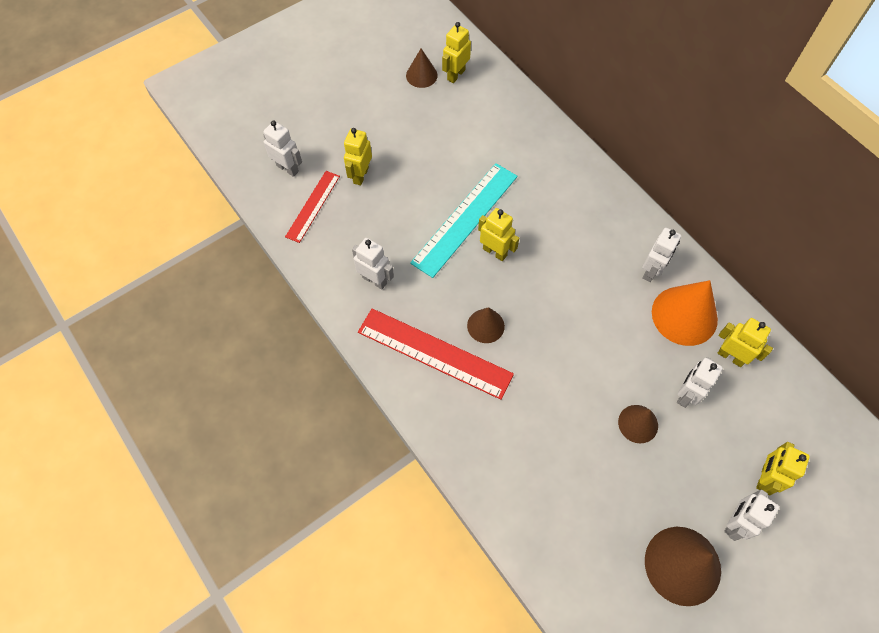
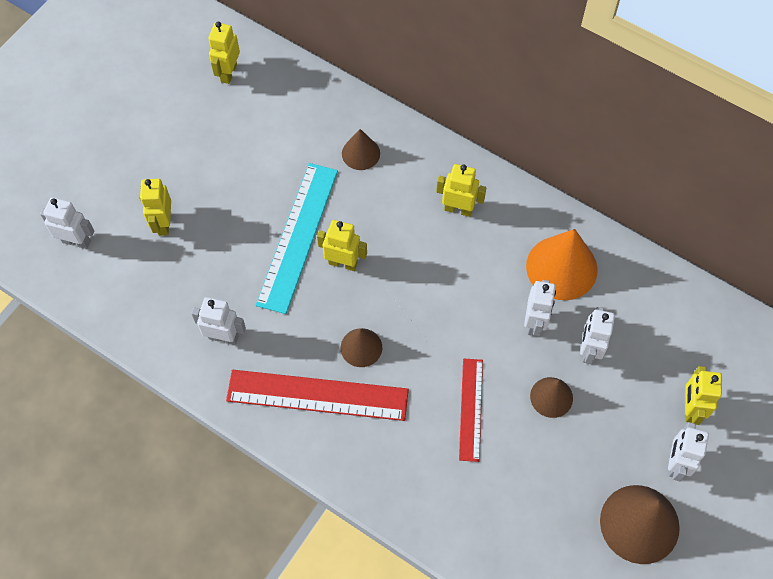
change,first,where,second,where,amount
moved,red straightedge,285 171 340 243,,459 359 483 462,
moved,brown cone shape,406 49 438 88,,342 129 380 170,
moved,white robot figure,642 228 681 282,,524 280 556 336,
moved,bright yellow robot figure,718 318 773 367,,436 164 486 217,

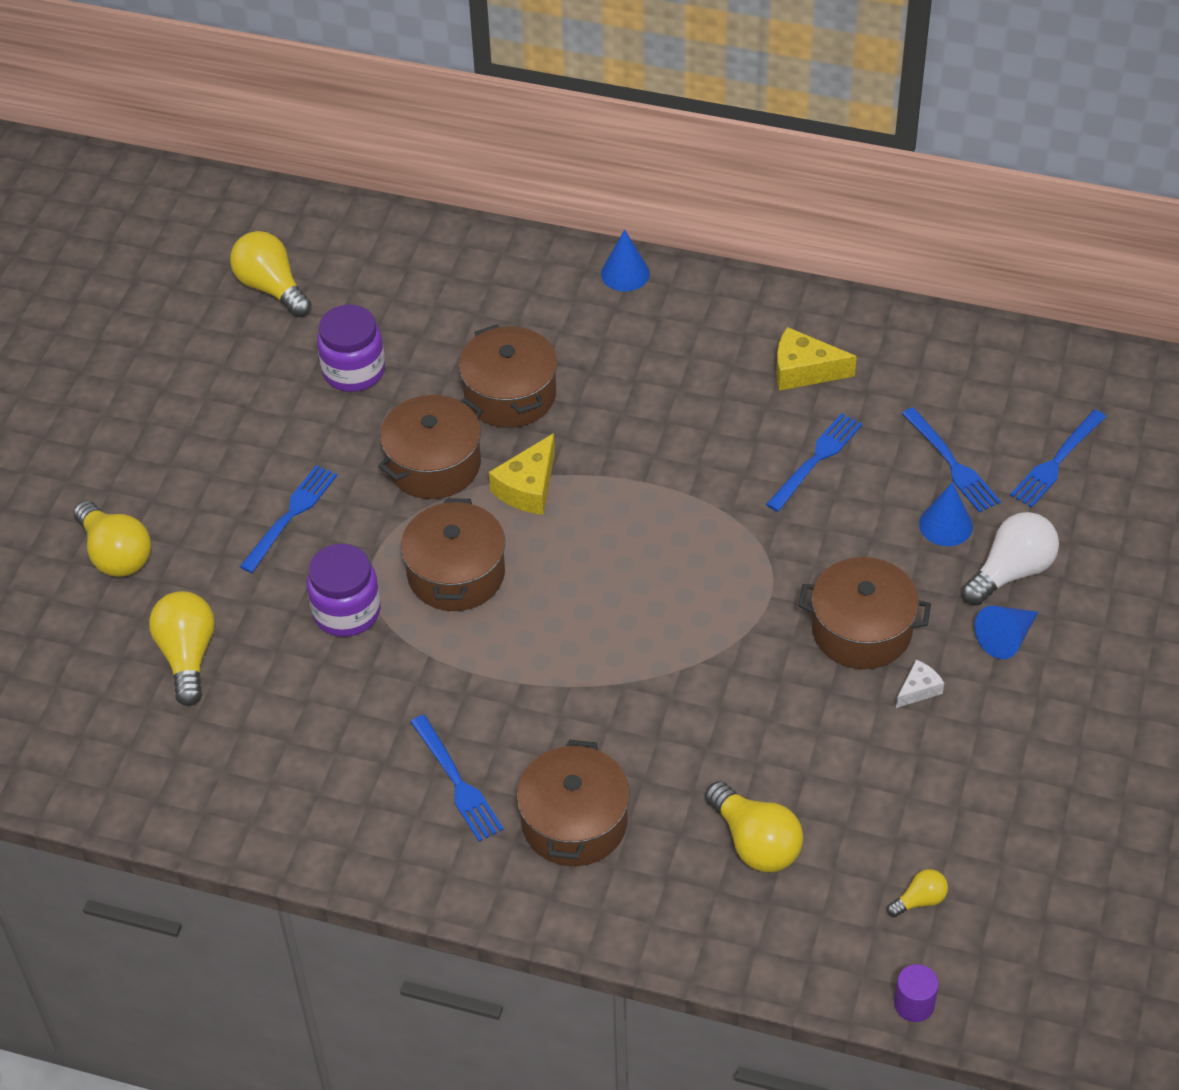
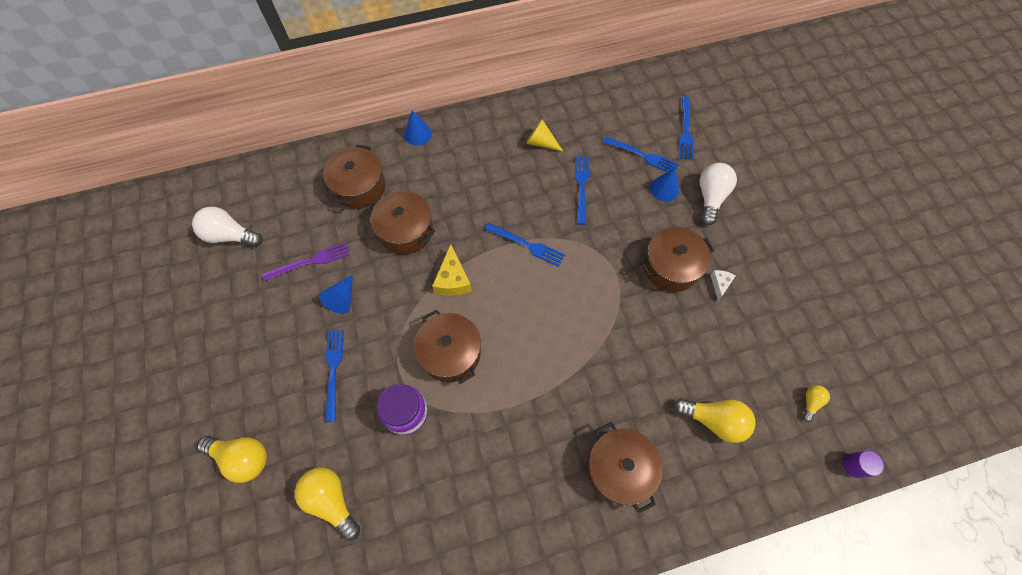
change,first,where,second,where,amount
recoloured,bright yellow lightbulb,230 231 312 317,white lightbulb,192 207 263 247,
replaced,violet preserve jar,317 305 385 392,violet table fork,262 242 350 281,
moved,brown stockpot,378 395 483 499,,323 145 385 209,
moved,blue table fork,411 715 504 842,,485 223 565 267,
replaced,bright yellow cheese wedge,776 327 857 391,bright yellow cone shape,526 119 563 151,
moved,blue cone shape,975 606 1038 659,,319 275 353 314,

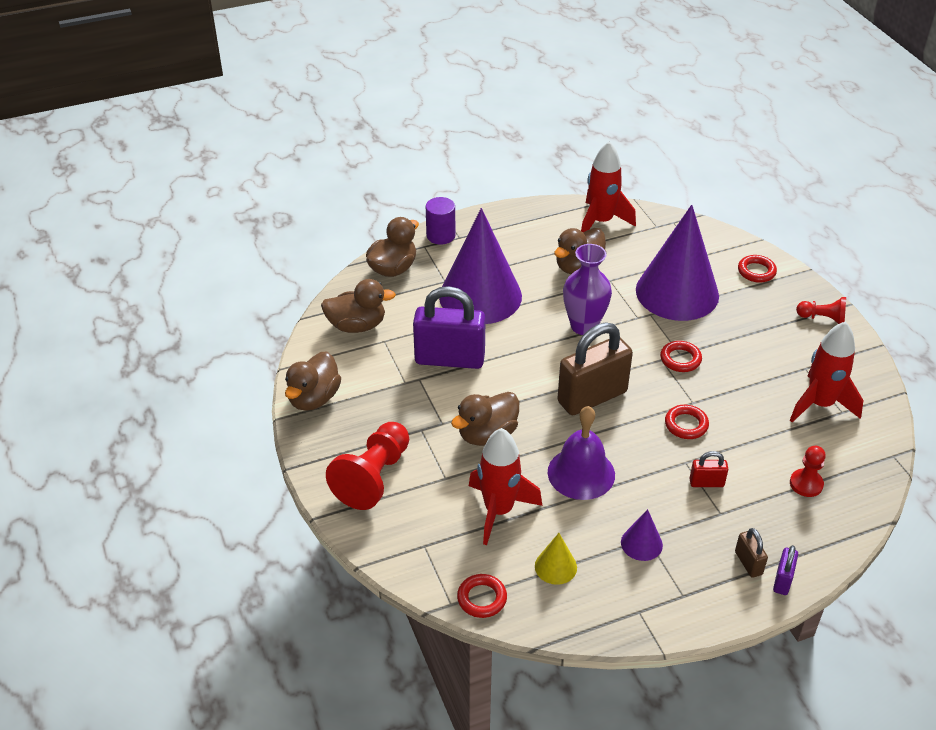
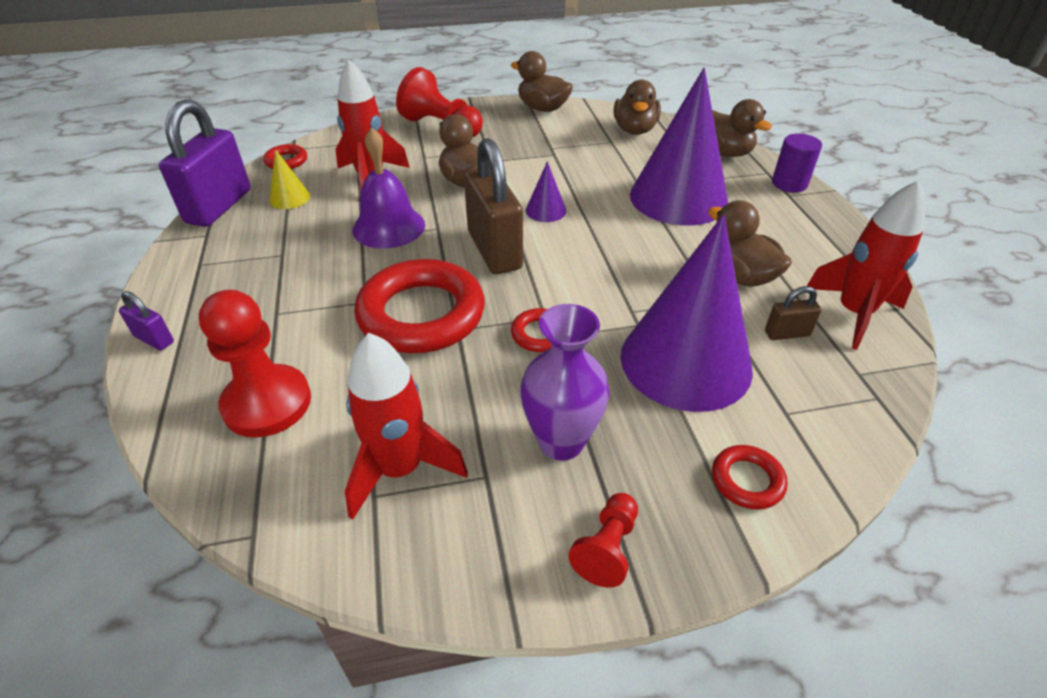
change,first,where,second,where,amount
moved,violet small lock,413 286 486 369,,159 99 251 227,
moved,violet vase,563 244 612 335,,520 304 610 461,
moved,violet cone shape,621 509 663 561,,526 161 566 222,
resized,red hoop,665 405 709 439,,354 259 485 353,x2.24
removed,red small lock,690 451 728 487,,,
moved,brown small lock,735 528 768 578,,765 286 822 340,
resized,red pawn,790 446 826 497,,199 290 311 438,x1.83

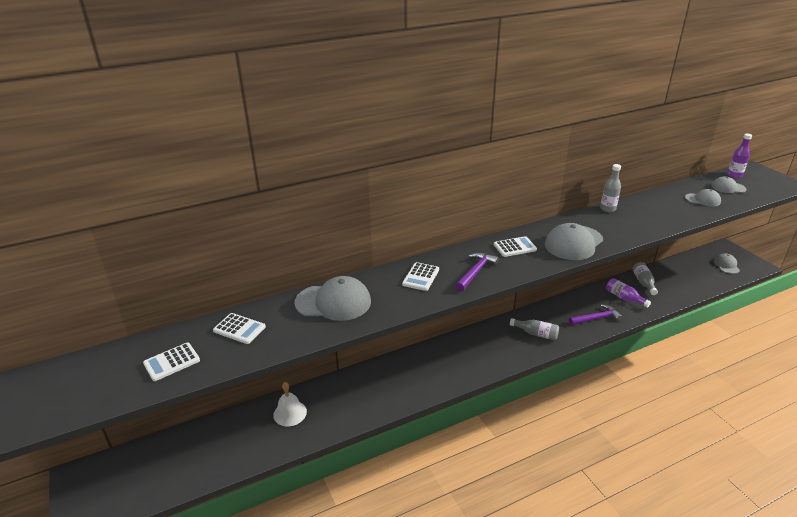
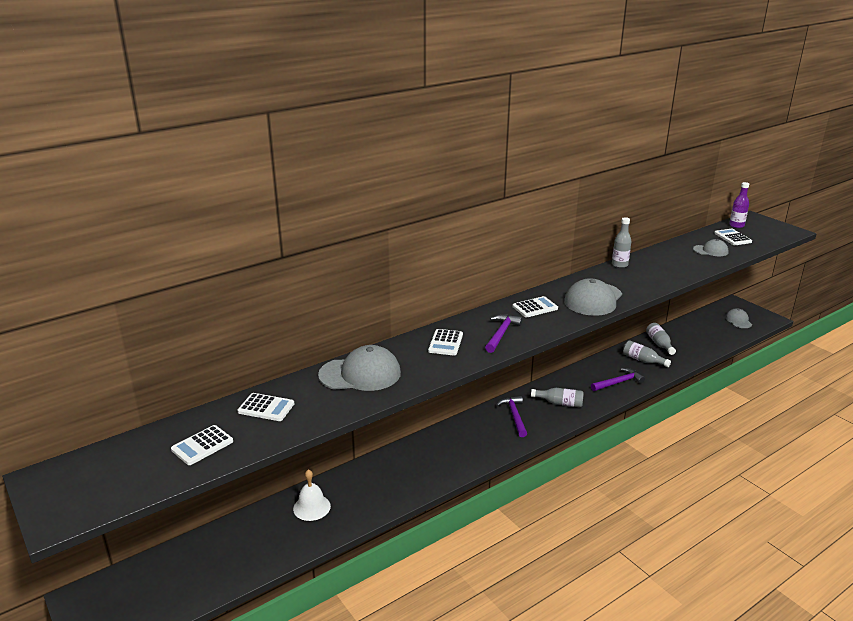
change,first,where,second,where,amount
recoloured,violet flask,606 278 651 308,ash-grey flask,623 340 671 367,
replaced,ash-grey cap,711 176 747 193,white adding machine,714 229 752 245,
added,,,violet hammer,496 396 527 437,

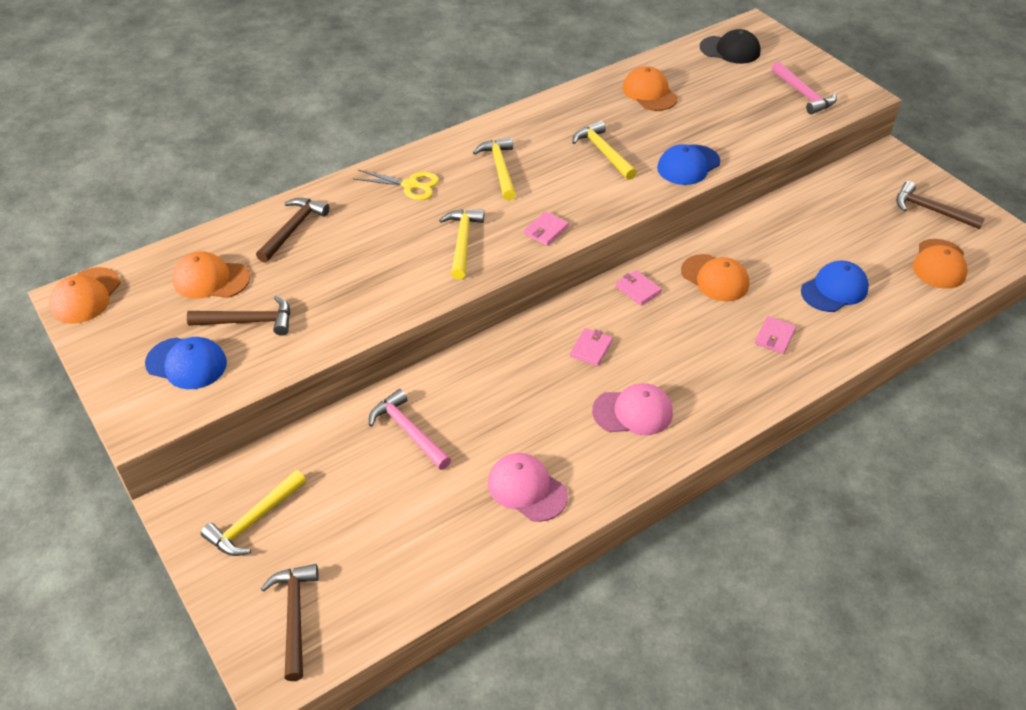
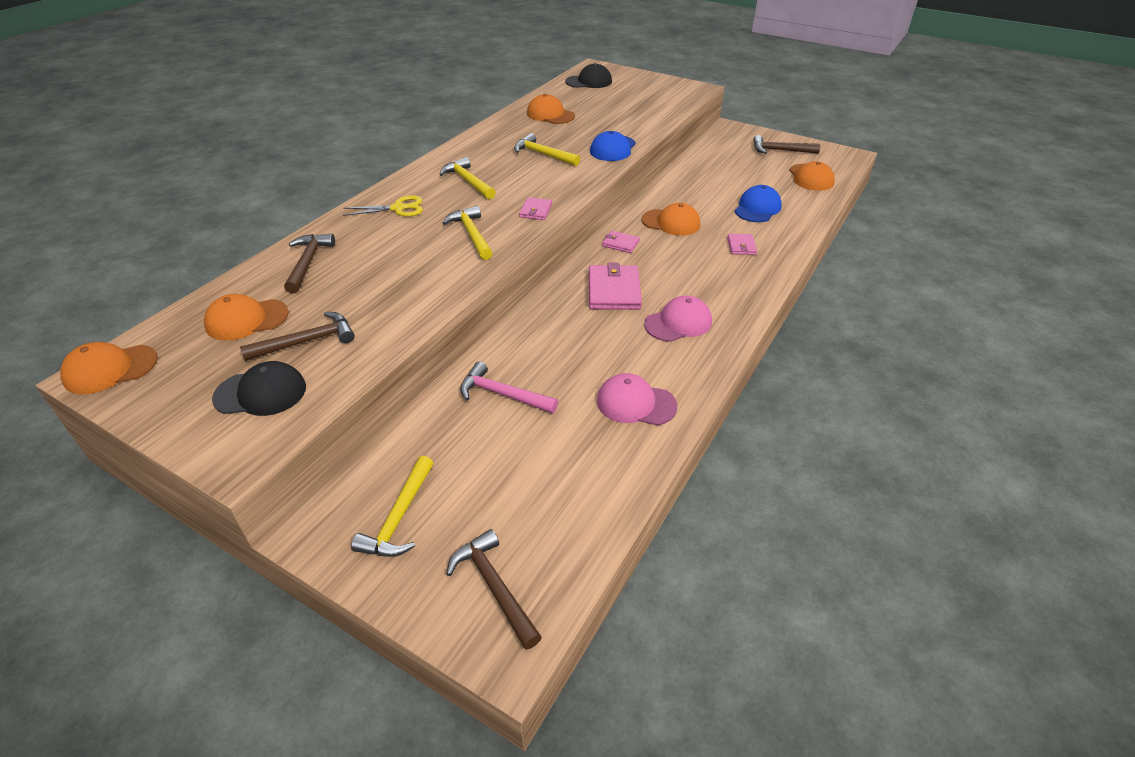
change,first,where,second,where,amount
turned,bright orange cap,49 267 121 324,,60 342 158 394,75 degrees clockwise
recoloured,blue cap,145 337 227 389,black cap,212 361 306 416,
resized,pink card wallet,570 328 613 366,,589 263 642 310,x1.85
removed,pink hammer,772 61 837 114,,,

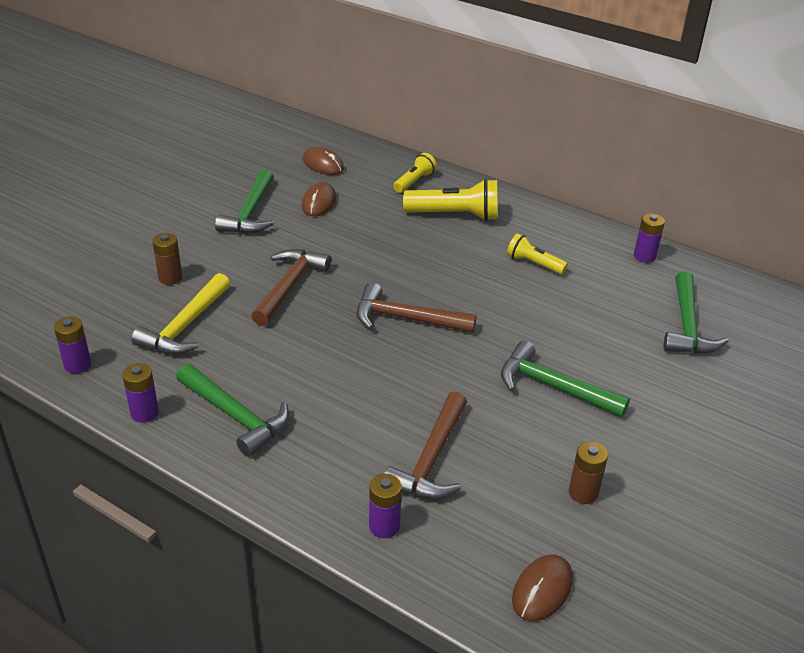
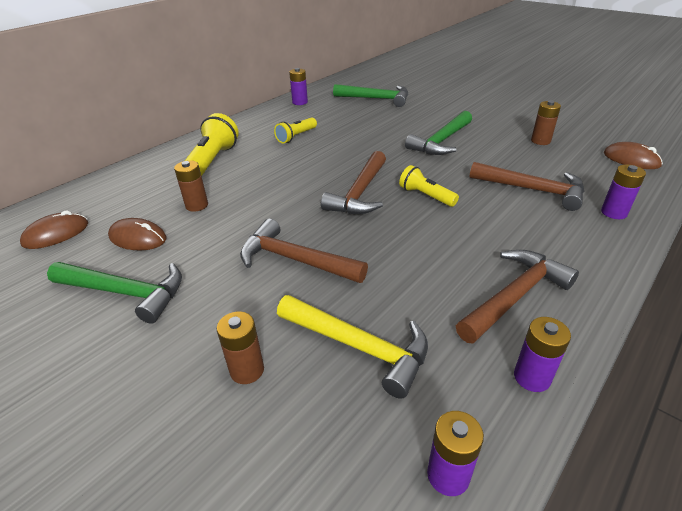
change,first,where,second,where,amount
recoloured,emerald hammer,176 364 289 457,brown hammer,456 250 579 344,
moved,bright yellow pocket torch,393 153 437 193,,399 165 459 207,
added,,,brown battery,174 160 208 212,

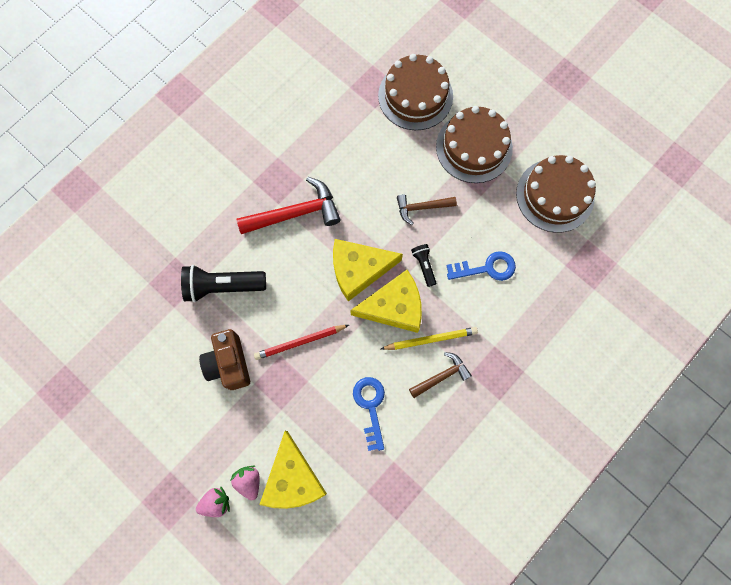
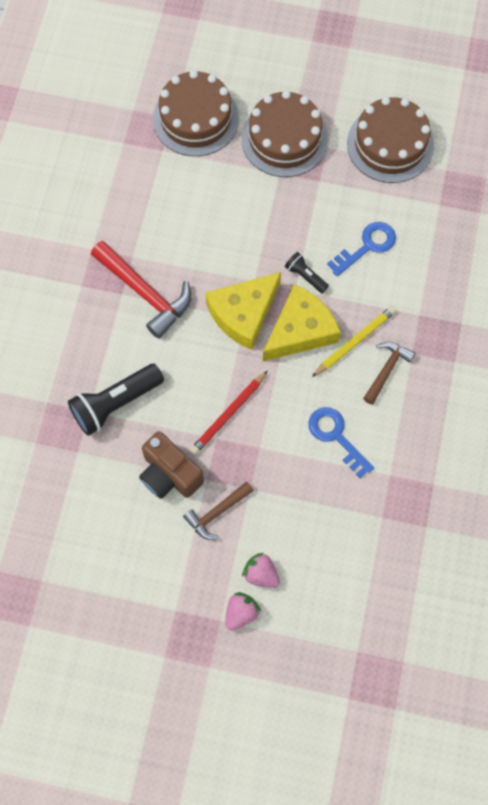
change,first,where,second,where,amount
turned,red hammer,237 177 341 234,,91 241 191 339,90 degrees clockwise
removed,bright yellow cheese wedge,259 431 327 509,,,
moved,brown hammer,397 194 457 225,,183 481 254 540,

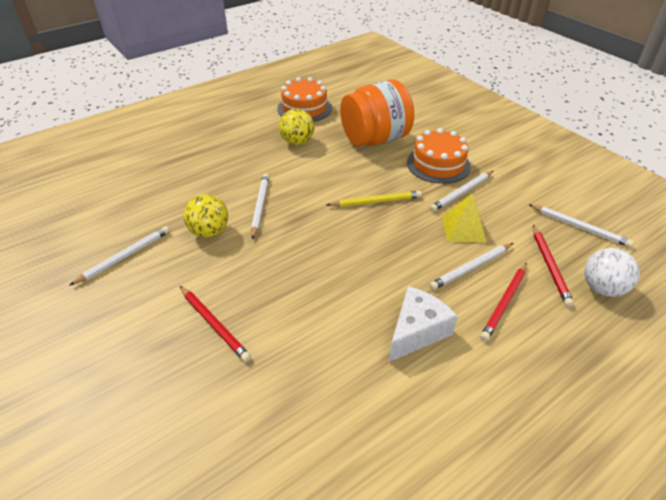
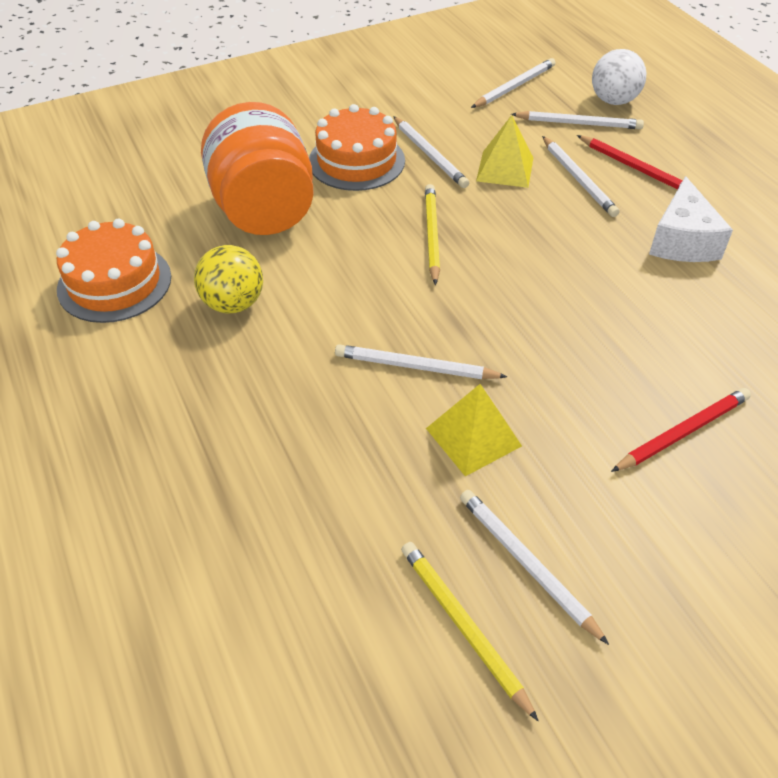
change,first,where,second,where,amount
replaced,bright yellow ball,183 194 228 238,bright yellow pyramid,426 384 522 476,
turned,white cheese wedge,389 286 458 362,,649 176 733 262,135 degrees counterclockwise
recoloured,red lead pencil,533 225 574 307,white lead pencil,511 111 644 129,
added,,,bright yellow lead pencil,401 542 539 721,

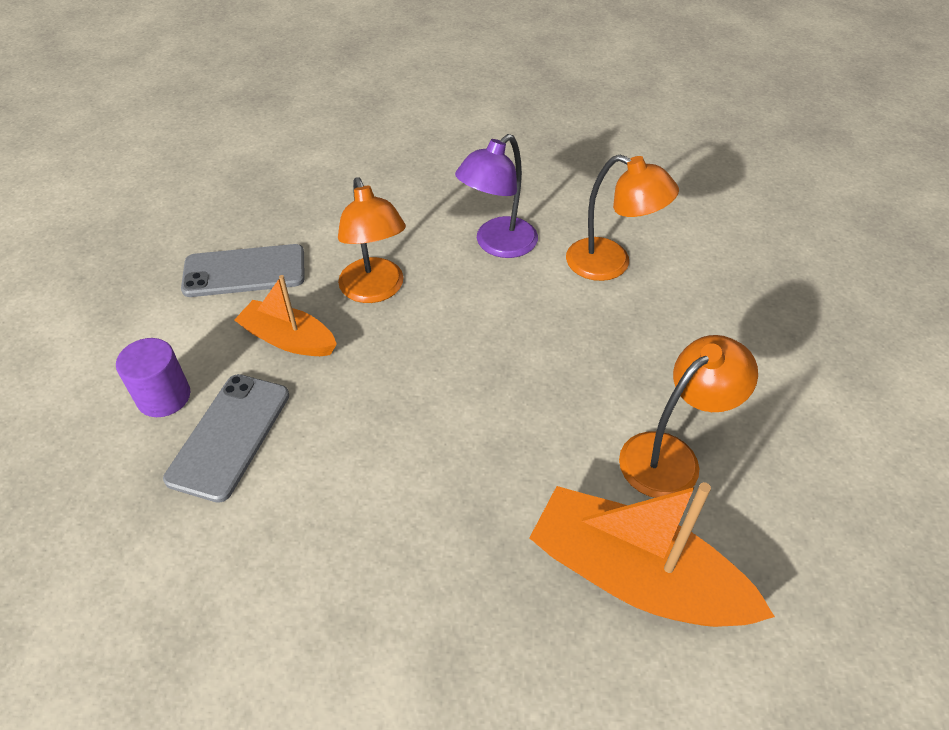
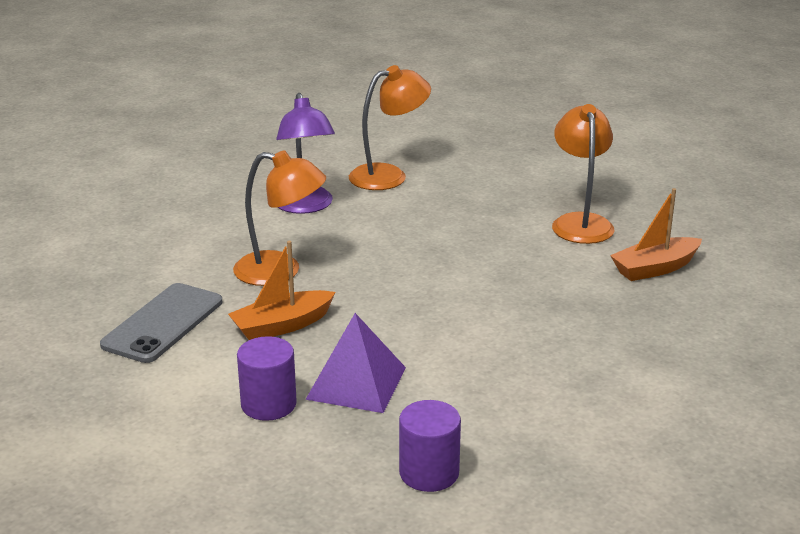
change,first,where,second,where,amount
replaced,ash-grey phone,163 374 289 503,violet pyramid,305 313 406 413,
resized,bright orange boat,529 482 775 627,,610 188 702 281,x0.60
added,,,violet cylinder,399 400 461 492,

